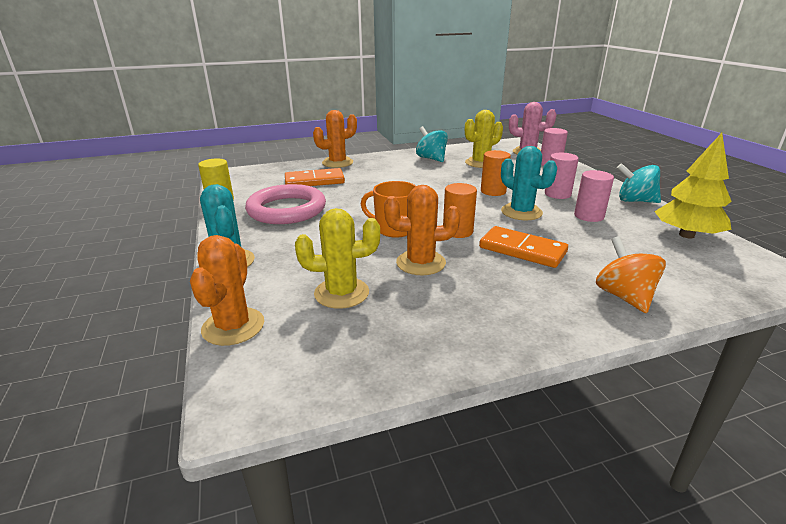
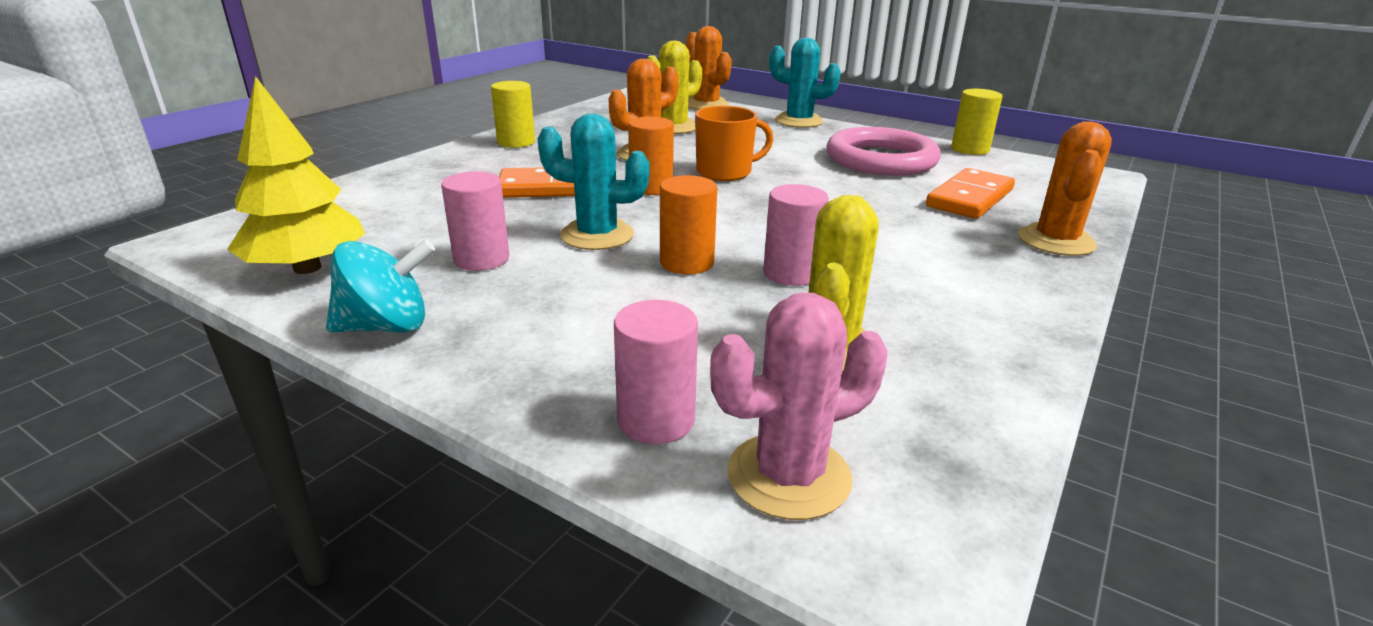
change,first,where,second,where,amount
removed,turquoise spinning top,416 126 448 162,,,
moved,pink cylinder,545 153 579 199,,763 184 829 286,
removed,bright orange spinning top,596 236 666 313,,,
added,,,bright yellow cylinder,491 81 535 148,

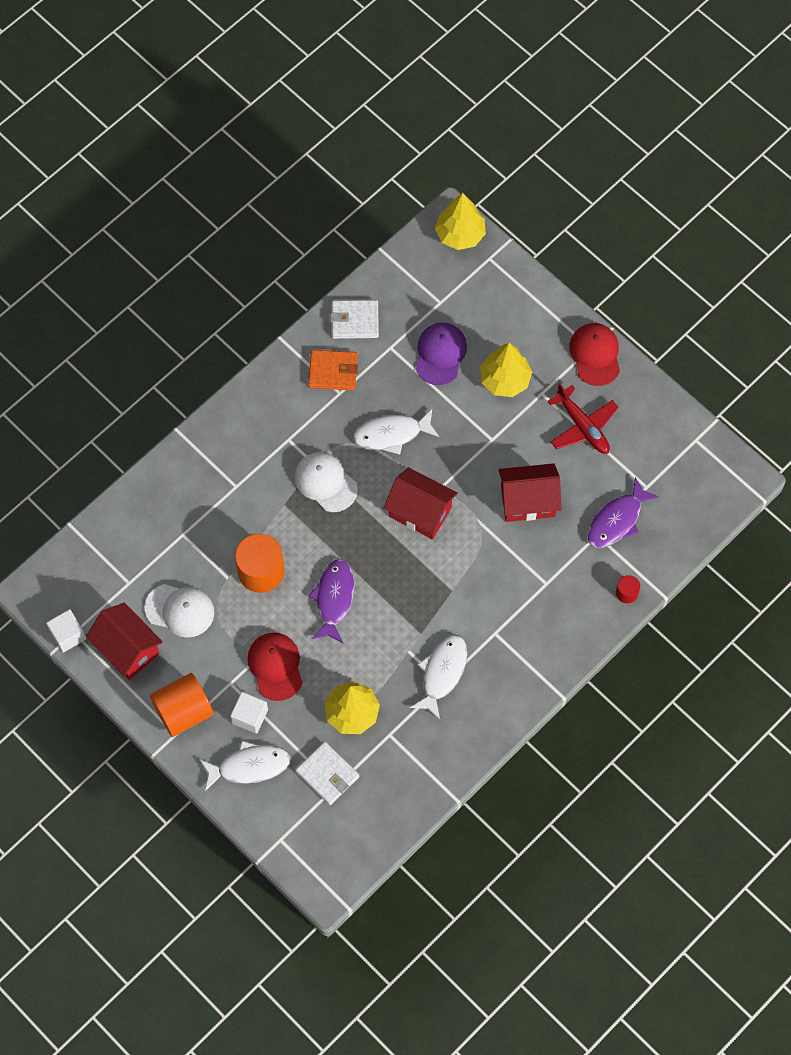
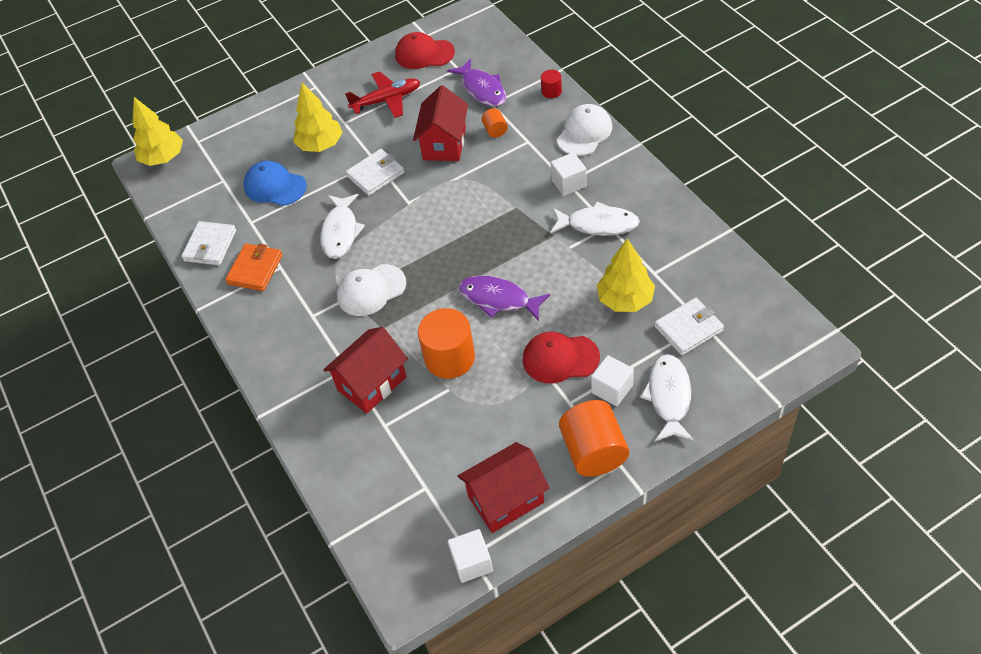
change,first,where,second,where,amount
moved,white cap,144 584 214 638,,557 104 612 156,
moved,red cottage,384 467 458 539,,323 327 408 414,
turned,white toy fish,410 635 467 720,,550 201 640 236,150 degrees clockwise
recoloured,violet cap,416 323 467 385,blue cap,243 161 307 206,
moved,red cap,569 323 620 386,,395 32 455 69,
added,,,white card wallet,346 149 405 196,
added,,,bright orange cylinder,482 108 508 138,
added,,,white block,551 152 587 196,

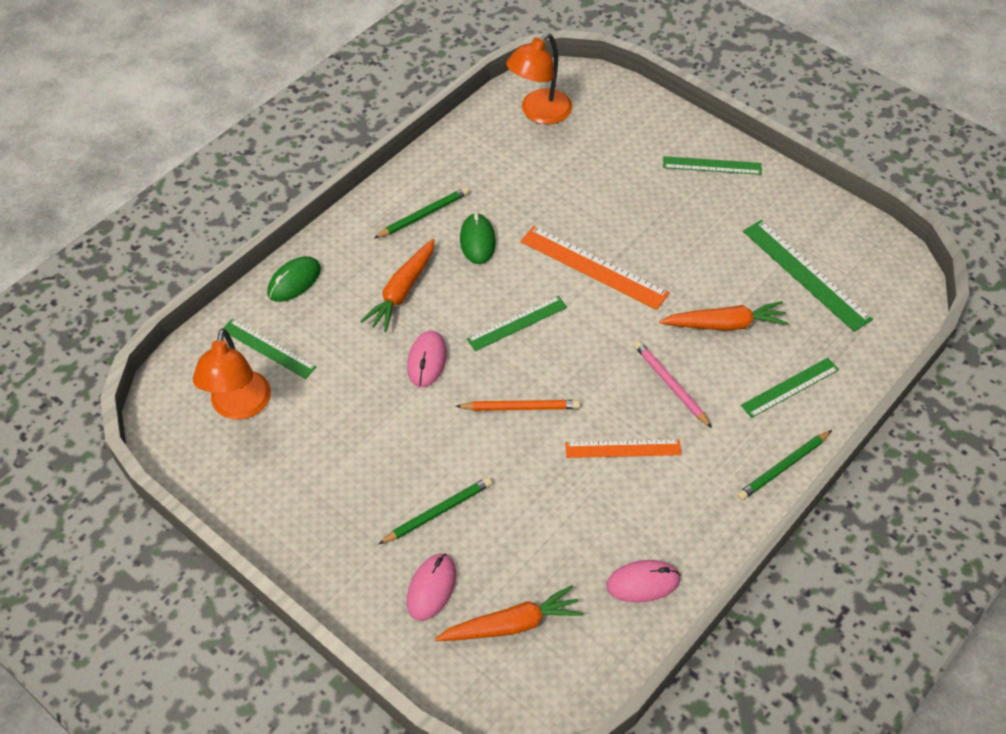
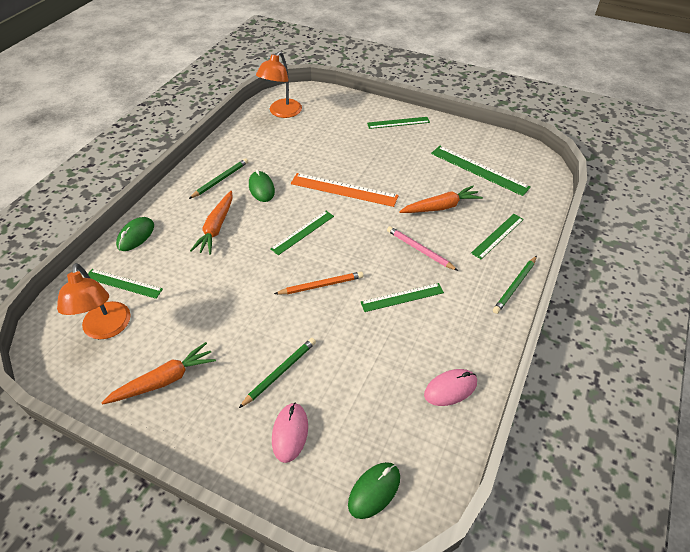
change,first,where,second,where,amount
removed,pink PC mouse,407 331 447 387,,,
moved,bright orange root vegetable,435 585 583 641,,102 342 216 405,
recoloured,bright orange straightedge,565 439 681 458,emerald straightedge,361 283 444 312,
added,,,emerald PC mouse,348 462 400 519,

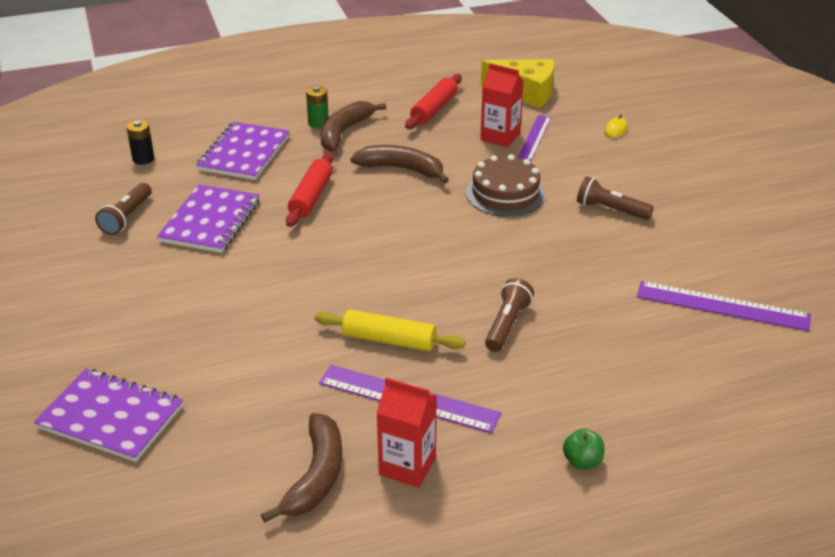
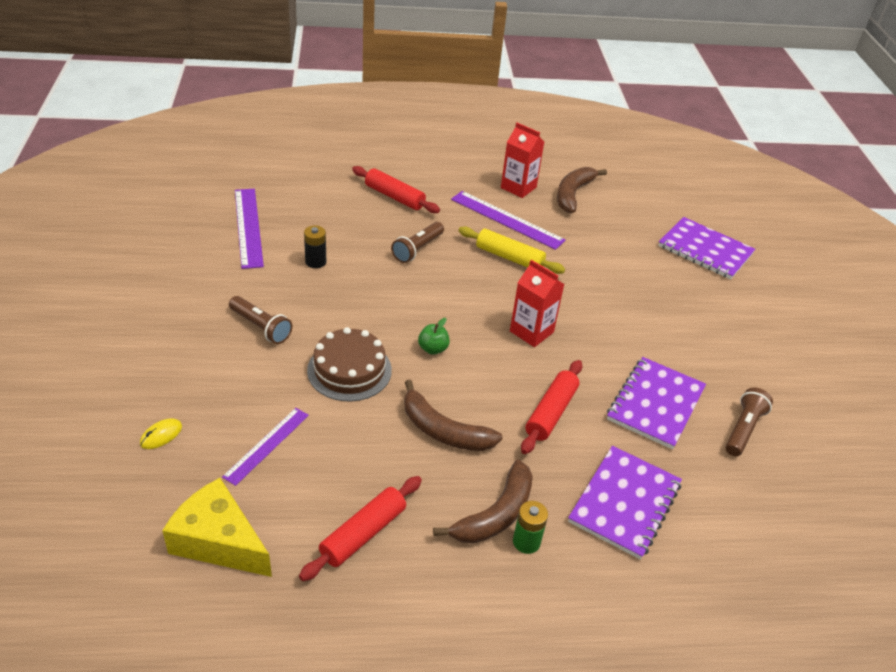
change,first,where,second,where,amount
moved,black battery,126 120 154 165,,304 225 326 268,
moved,red juice carton,480 63 524 147,,510 260 564 347,
moved,emerald apple,563 429 604 469,,418 318 450 355,
turned,violet straightedge,637 281 811 331,,235 189 264 269,45 degrees clockwise
added,,,red pastry roller,352 166 440 213,

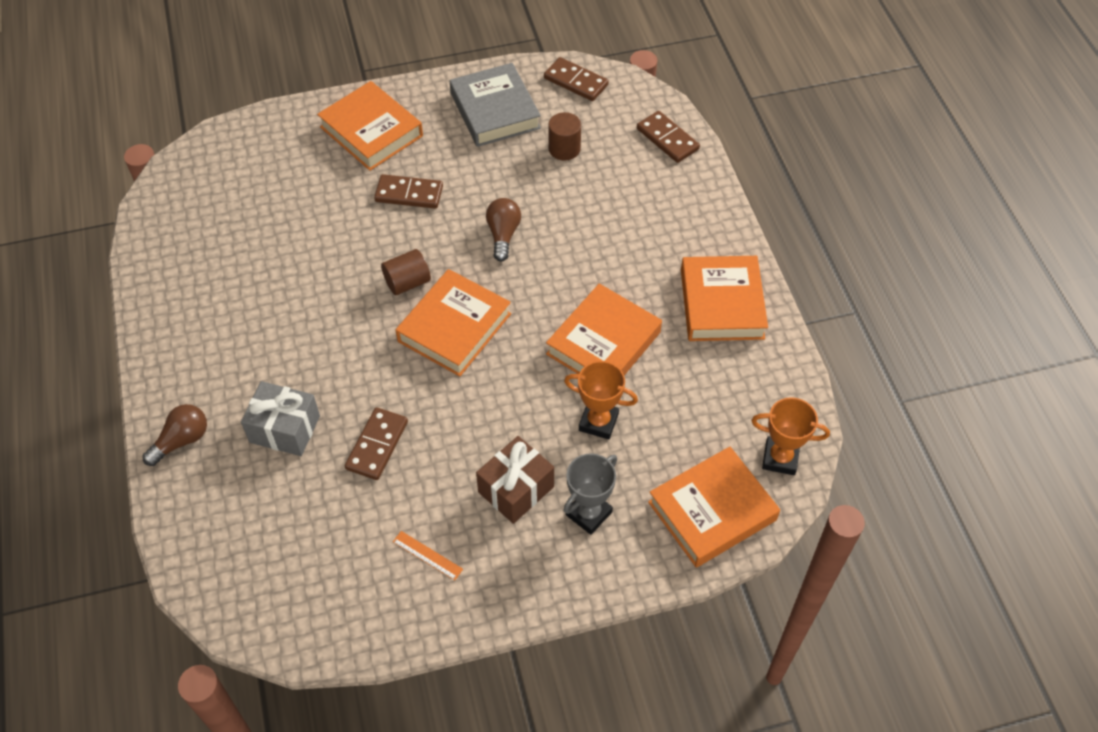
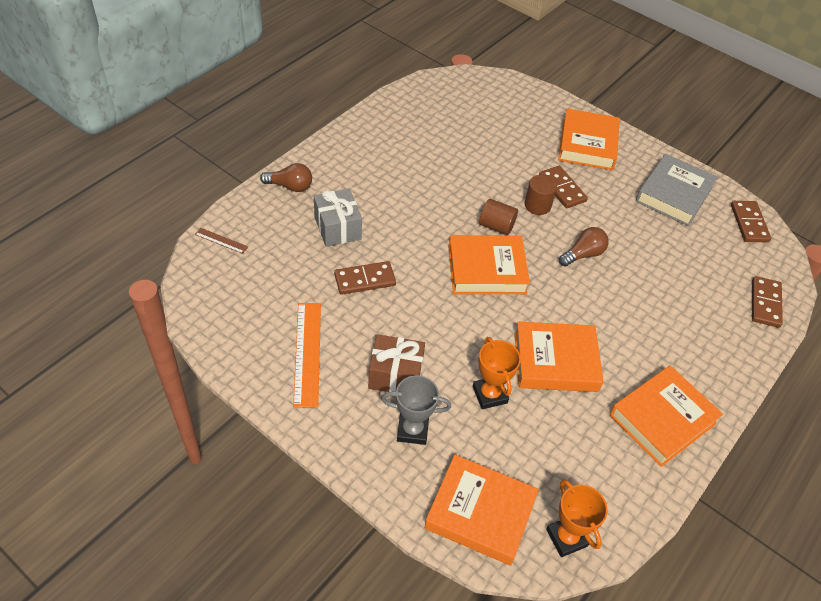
change,first,where,second,where,amount
resized,bright orange straightedge,393 531 463 580,,293 303 321 407,x2.04
moved,brown cylinder,548 112 581 161,,525 175 557 215,
added,,,brown straightedge,195 228 248 254,

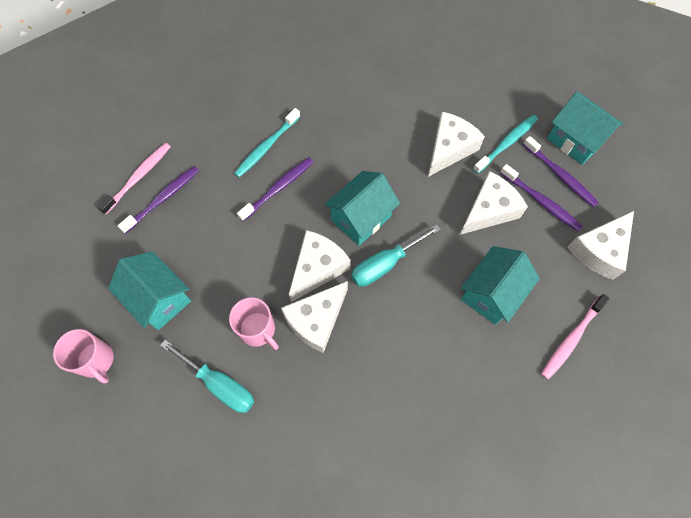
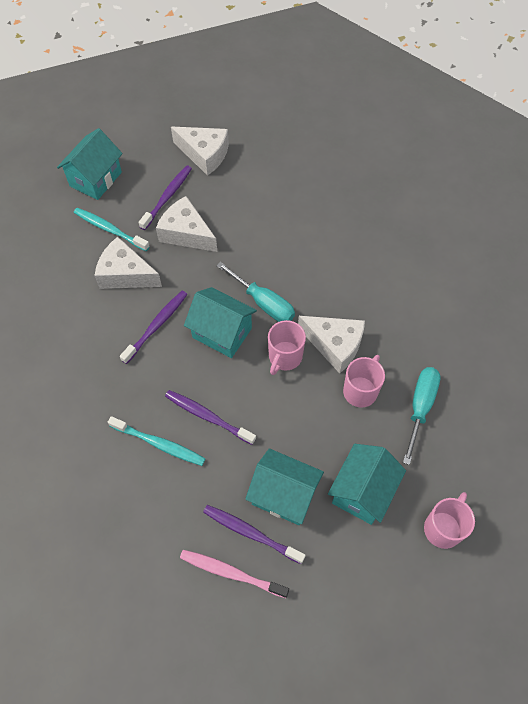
change,first,where,second,where,amount
replaced,white cheese wedge,289 230 351 302,pink coffee mug,268 320 306 375,
moved,turquoise cottage,461 246 540 325,,245 448 324 525,
moved,violet tooth brush,523 136 599 207,,120 291 188 364,
removed,pink tooth brush,541 294 610 380,,,

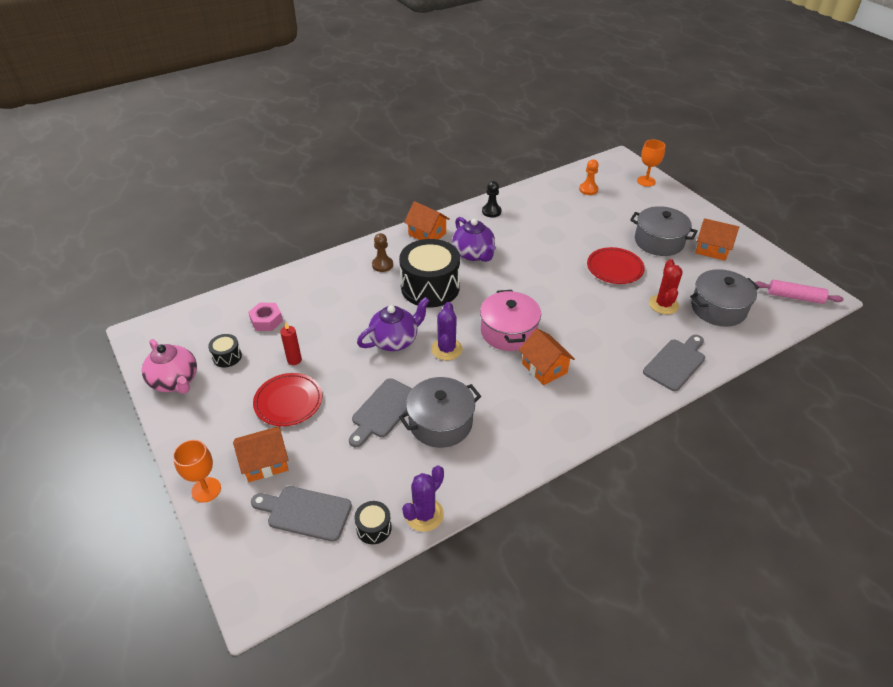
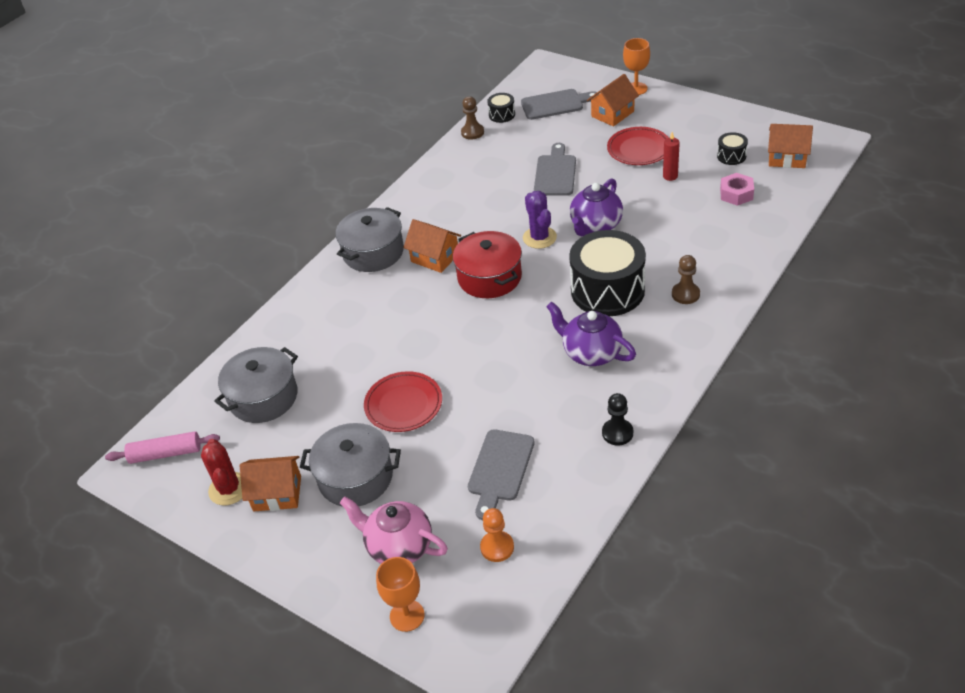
change,first,where,second,where,amount
moved,pink teapot,142 339 197 394,,340 497 448 564,
moved,ash-grey stockpot,399 377 481 448,,336 207 404 272,
replaced,violet saguaro cactus,402 466 444 532,brown pawn,461 96 484 140,
moved,bright orange cottage,404 201 450 240,,768 124 813 168,
recoloured,pink stockpot,480 290 541 351,red stockpot,453 231 522 298,
moved,ash-grey bread board,643 335 705 391,,468 429 535 520,
moved,red saguaro cactus,649 259 683 315,,201 439 242 506,

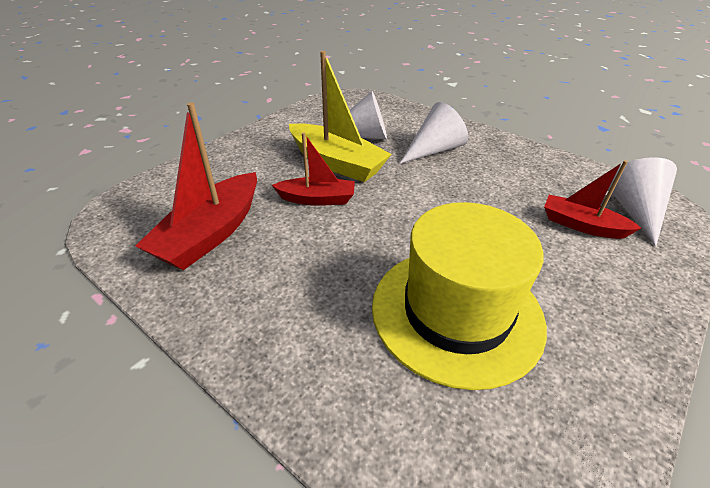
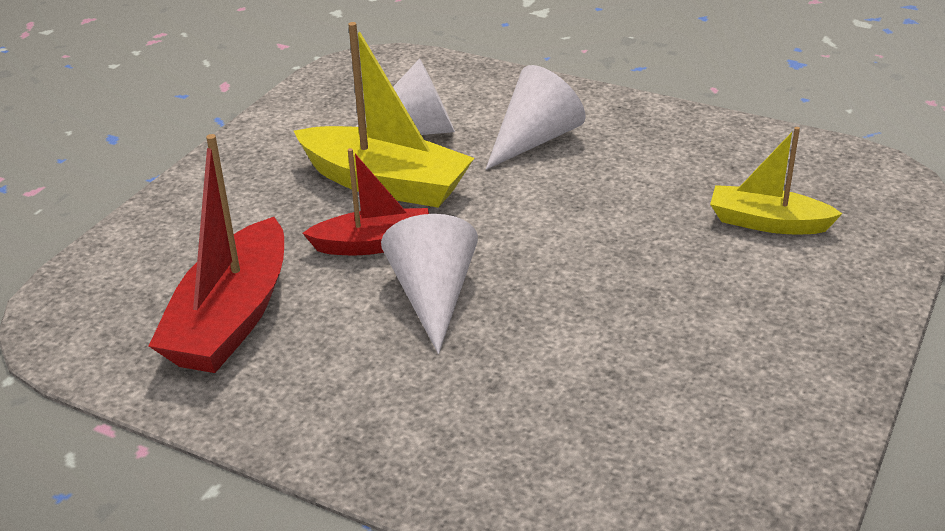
change,first,where,second,where,amount
removed,bright yellow top hat,372 202 547 390,,,
recoloured,red boat,544 160 641 239,bright yellow boat,710 127 843 234,
moved,white cone shape,609 157 677 247,,381 214 478 354,

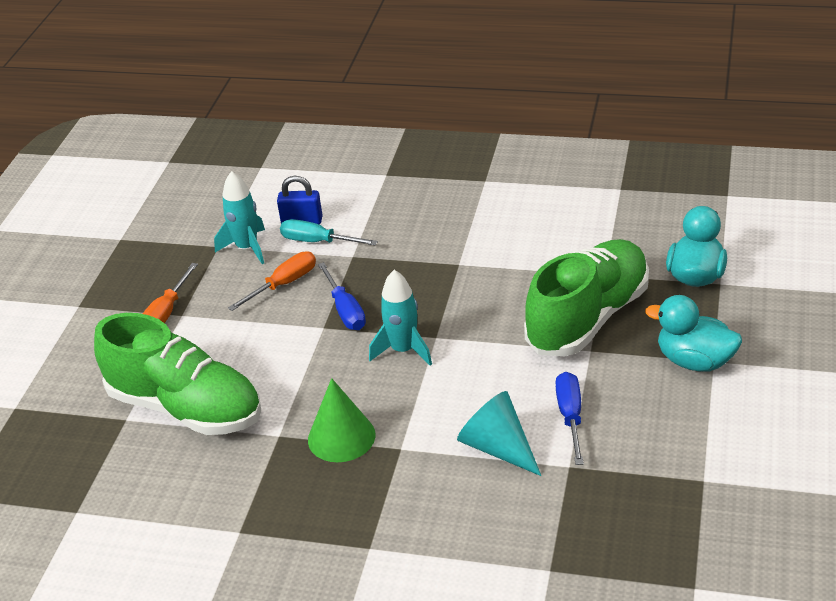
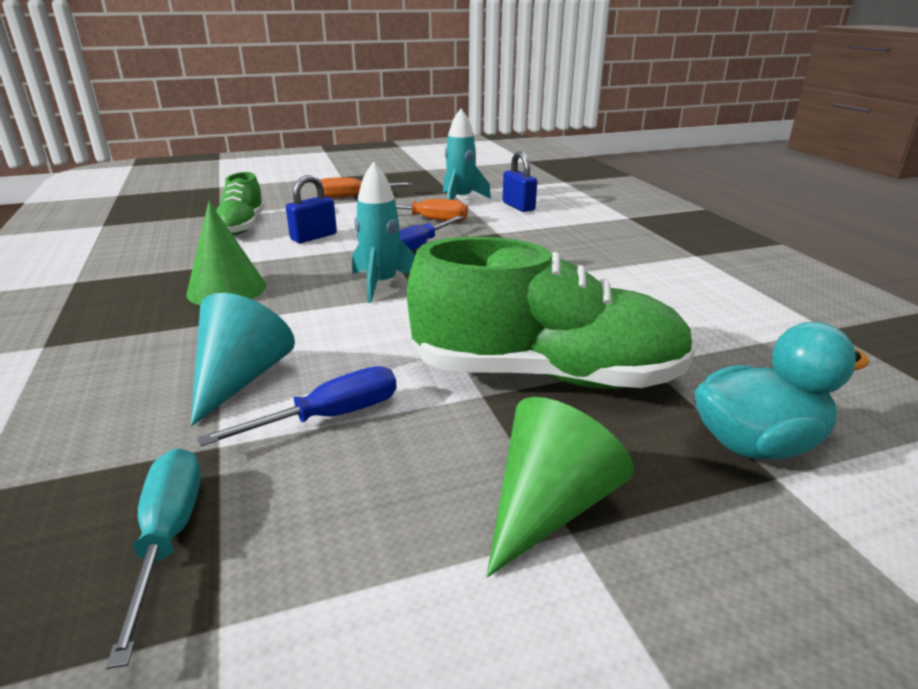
change,first,where,second,where,amount
resized,emerald sneaker,94 313 261 435,,216 172 265 235,x0.56
moved,turquoise screwdriver,280 219 378 245,,106 448 201 669,
replaced,turquoise toy duck,645 295 742 372,emerald cone shape,486 397 634 577,
added,,,blue small lock,286 175 337 243,

